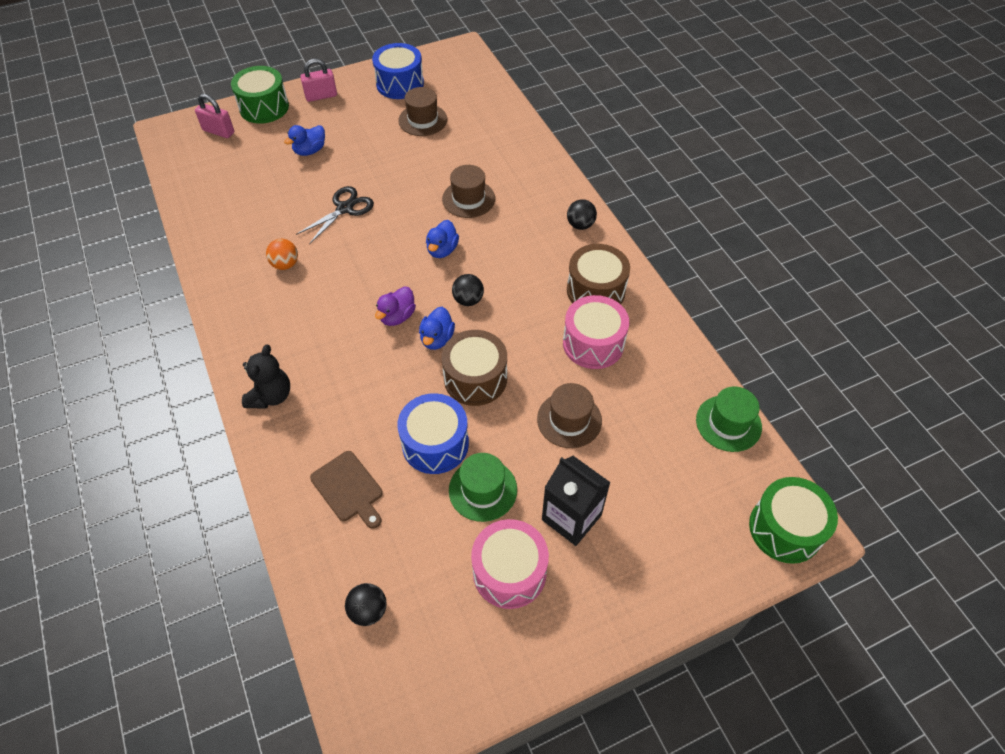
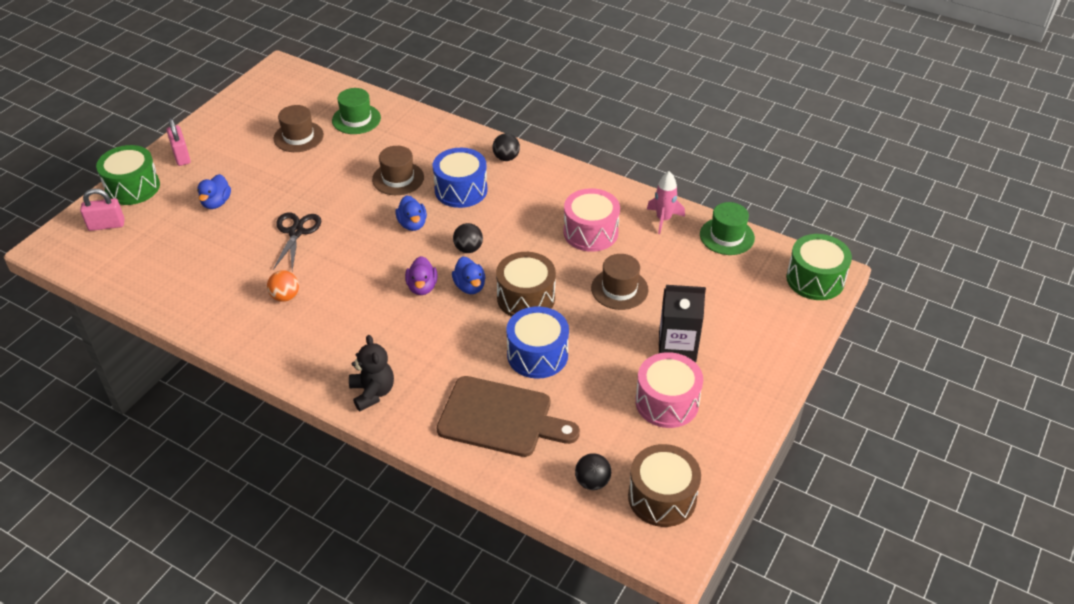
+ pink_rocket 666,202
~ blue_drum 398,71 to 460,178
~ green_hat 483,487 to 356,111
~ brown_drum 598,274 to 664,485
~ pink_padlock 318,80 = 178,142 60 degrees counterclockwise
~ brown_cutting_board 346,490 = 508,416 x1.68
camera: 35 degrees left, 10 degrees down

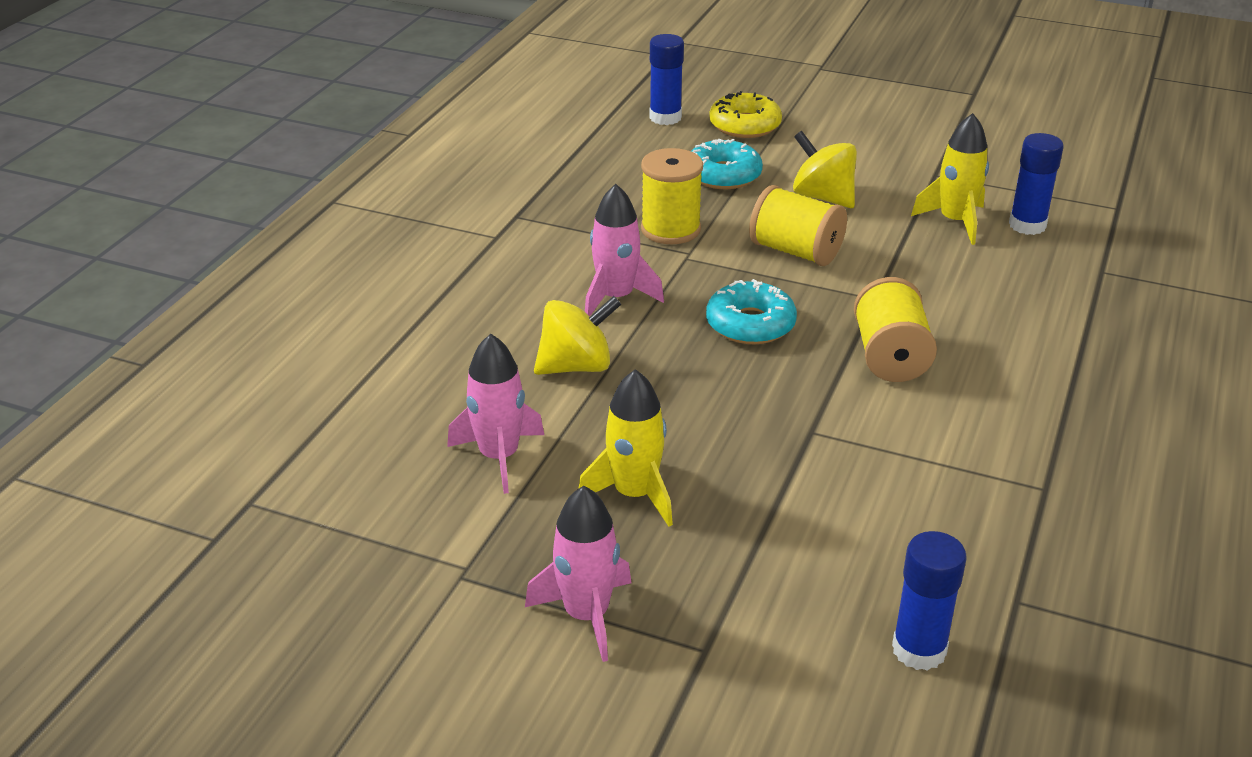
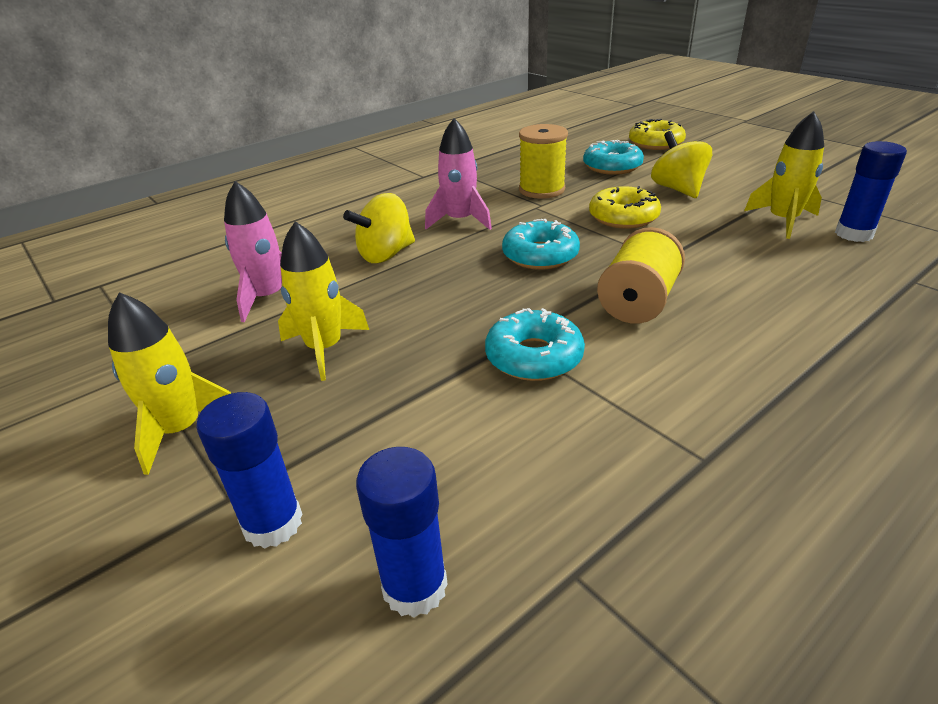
+ turquoise_donut 535,344
~ blue_glue_stick 666,79 to 249,470
~ yellow_spool 798,225 to yellow_donut 625,207
~ pink_rocket 578,574 to yellow_rocket 169,383
~ yellow_spinning_top 577,335 = 379,228 135 degrees clockwise
camera: 30 degrees right, 0 degrees up

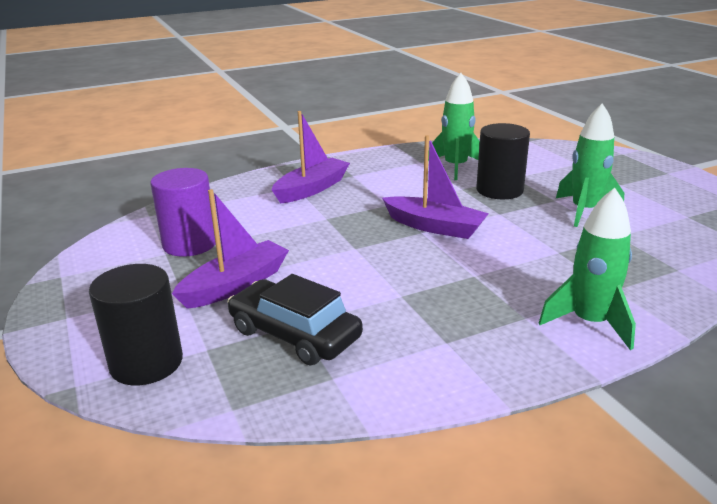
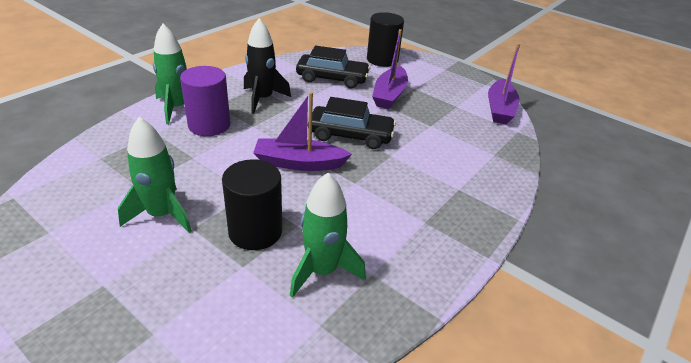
+ black_rocket 267,66
+ black_car 352,123
~ purple_cylinder 183,212 to 205,101
~ purple_boat 311,157 to 504,83
camera: 150 degrees right, 10 degrees up

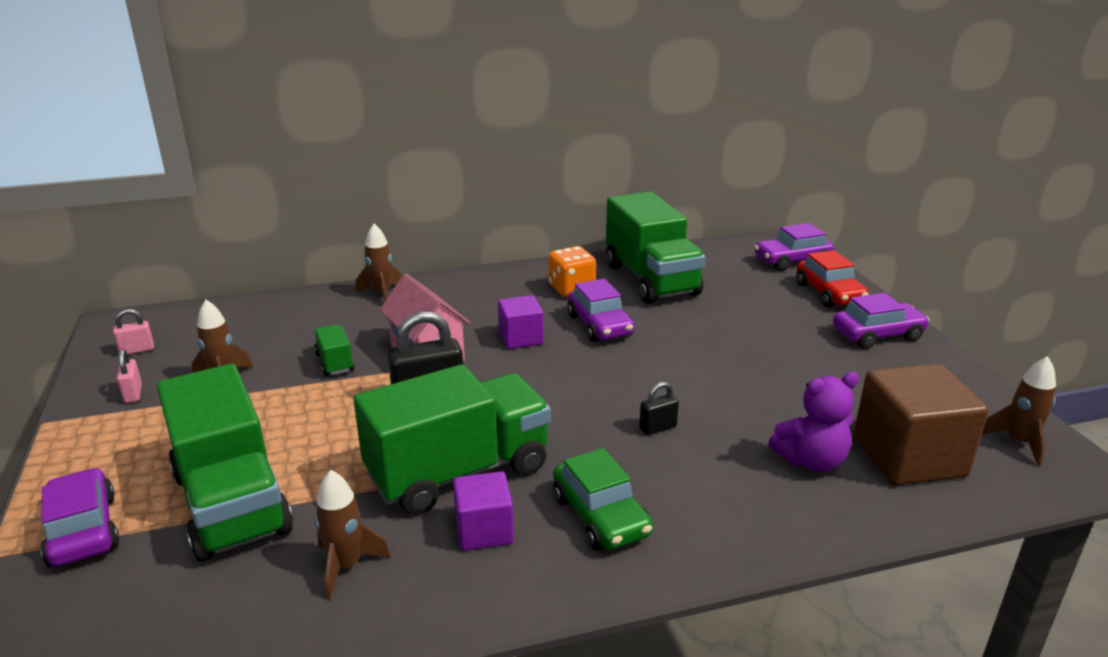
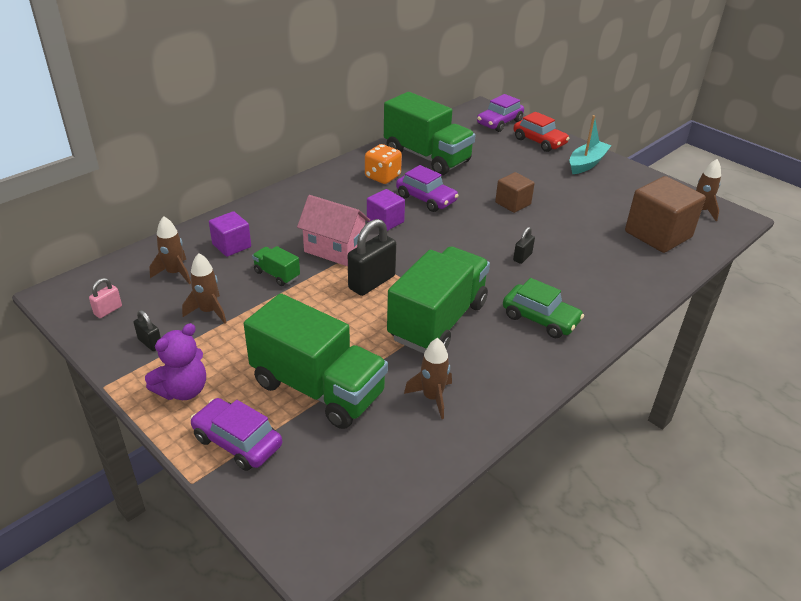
+ brown_cube 515,192
~ brown_rocket 378,263 to 170,250
~ purple_cube 483,511 to 230,234
~ purple_teddy_bear 813,422 to 175,361
~ purple_car 881,321 to turquoise_boat 591,144
~ pink_padlock 129,376 to black_padlock 147,330
camera: 30 degrees left, 10 degrees up

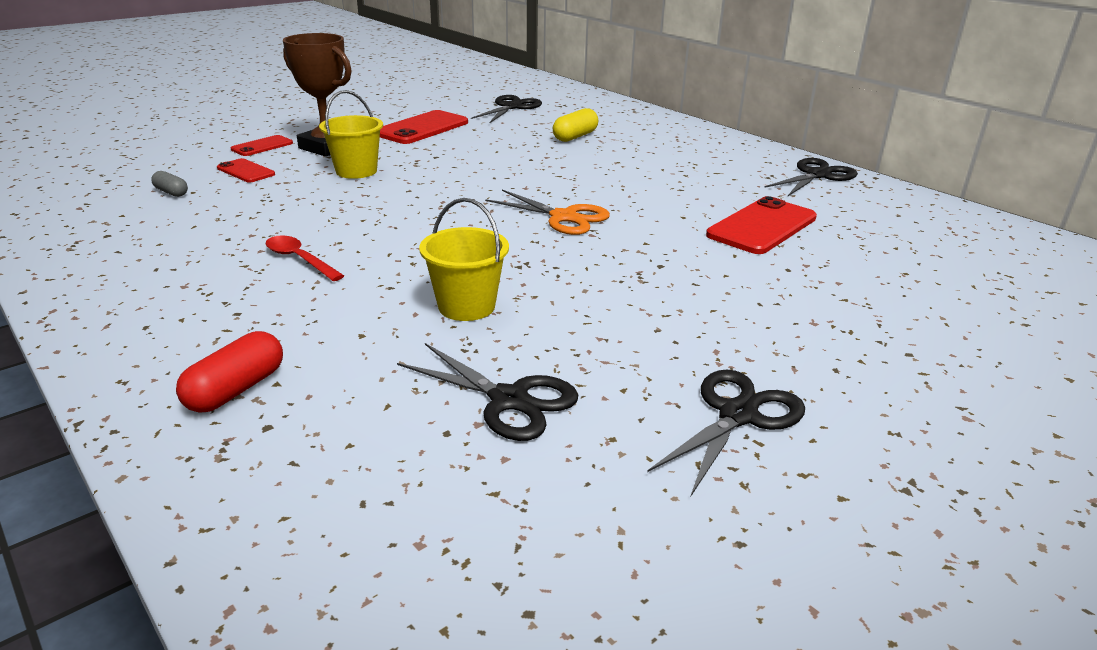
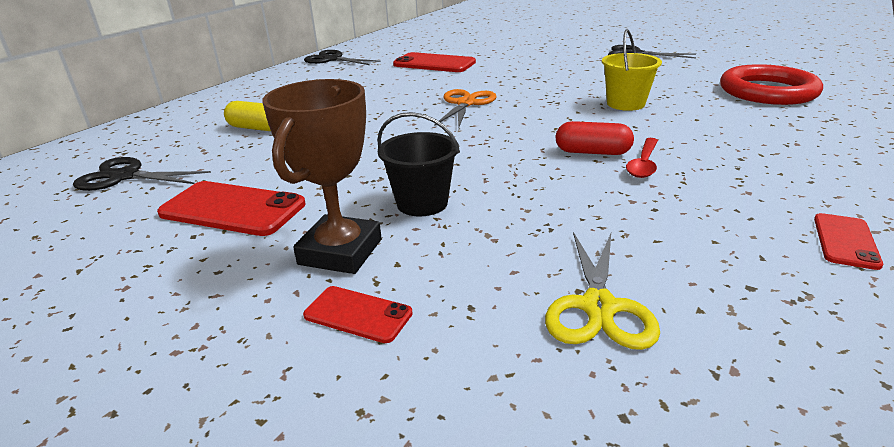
- black_scissors 487,392
+ red_ring 771,84
~ red_capsule 229,372 to 594,138
~ red_phone 246,170 to 848,241
~ grey_capsule 169,184 to yellow_scissors 602,291
~ yellow_bucket 351,134 to black_bucket 418,164
camera: 105 degrees left, 0 degrees up

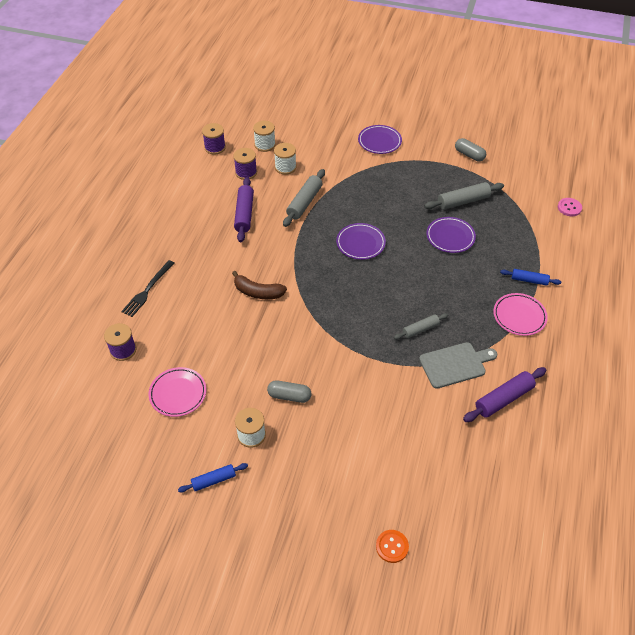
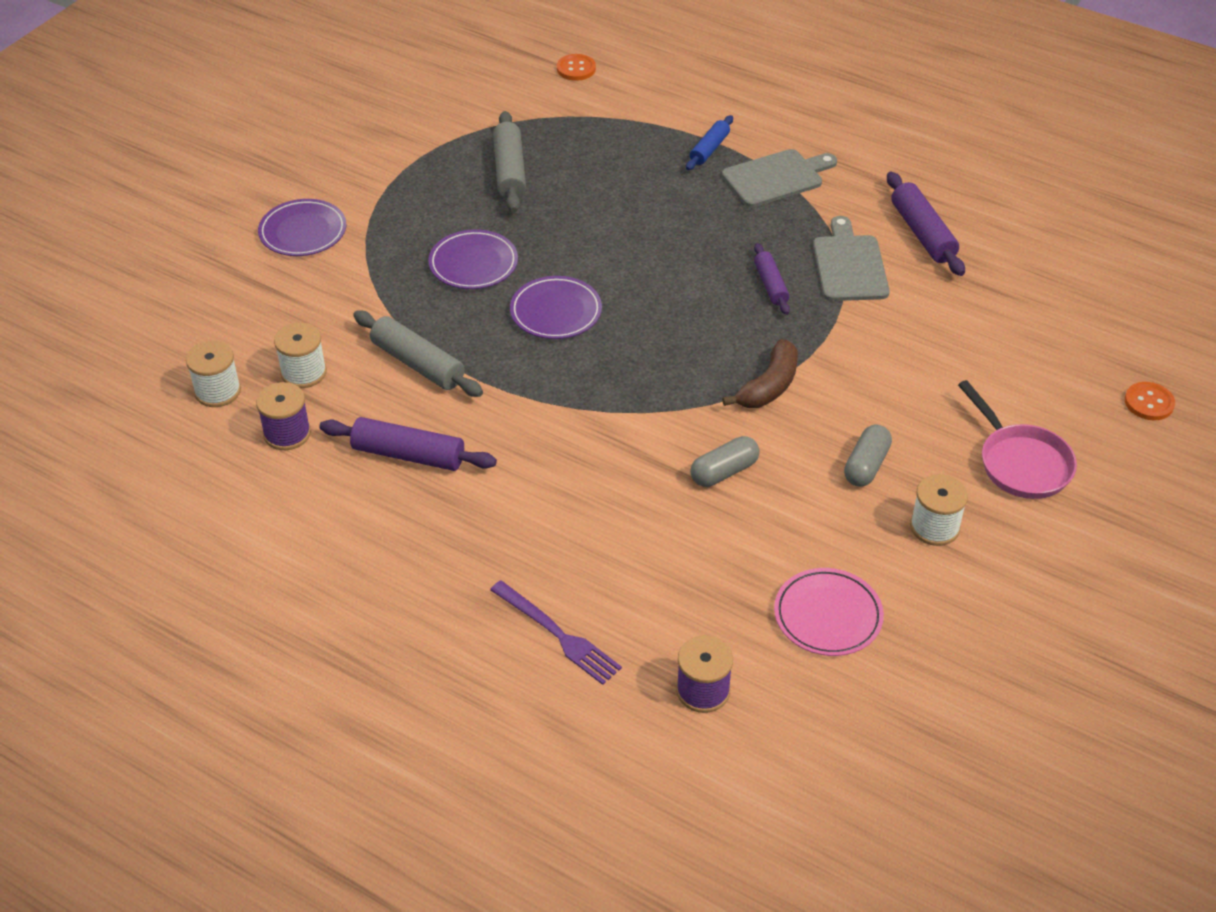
- blue_rolling_pin 213,477
- purple_spool 214,138
+ pink_pan 1017,439
~ brown_banana 259,285 to 760,373
~ purple_plate 451,235 to 473,259
~ grey_capsule 470,149 to 725,461
~ pink_plate 520,314 to grey_cutting_board 779,178
~ black_fork 147,288 to purple_fork 556,632
~ grey_rolling_pin 421,326 to purple_rolling_pin 772,279
~ pink_button 570,207 to orange_button 576,67
camera: 75 degrees left, 5 degrees down

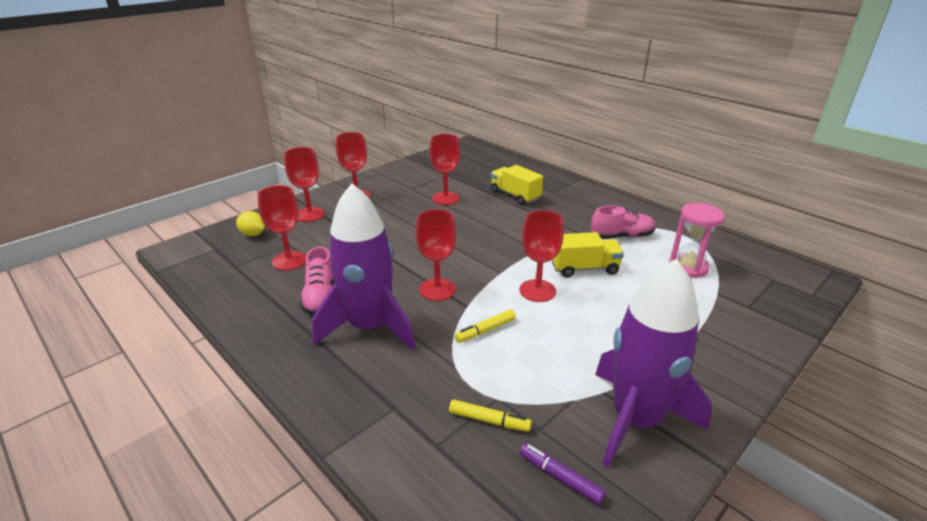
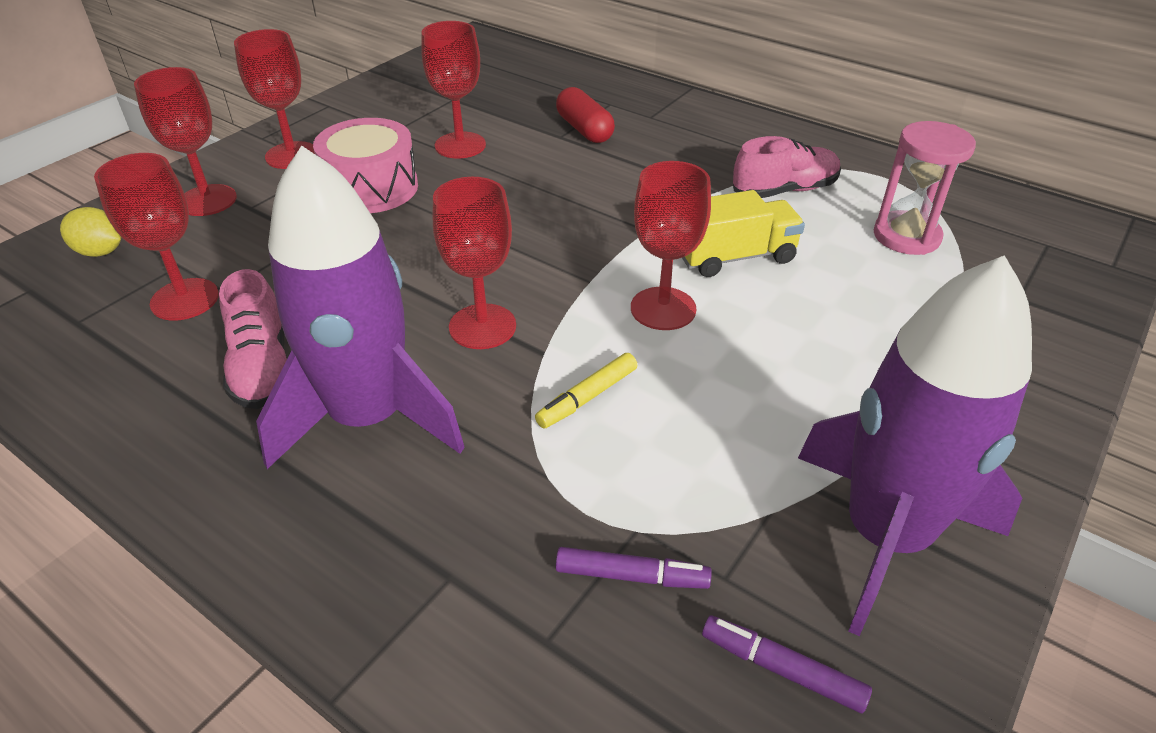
+ pink_drum 365,165
~ yellow_truck 517,185 to red_capsule 585,115
~ yellow_marker 490,415 to purple_marker 634,568
camera: 10 degrees left, 10 degrees up

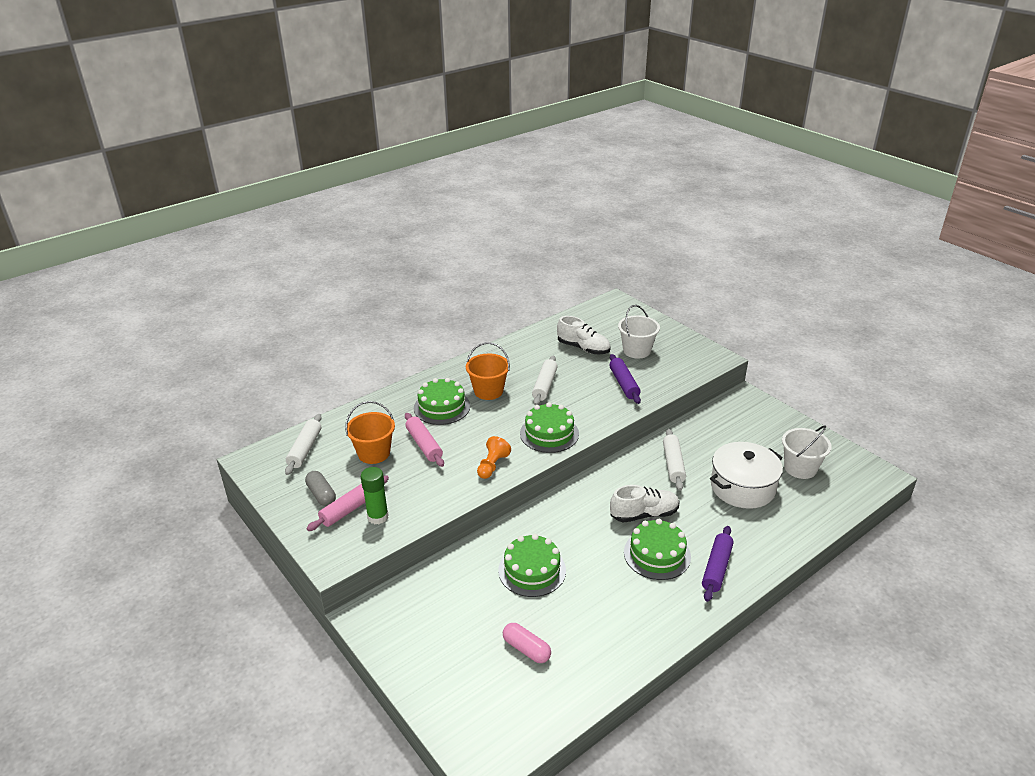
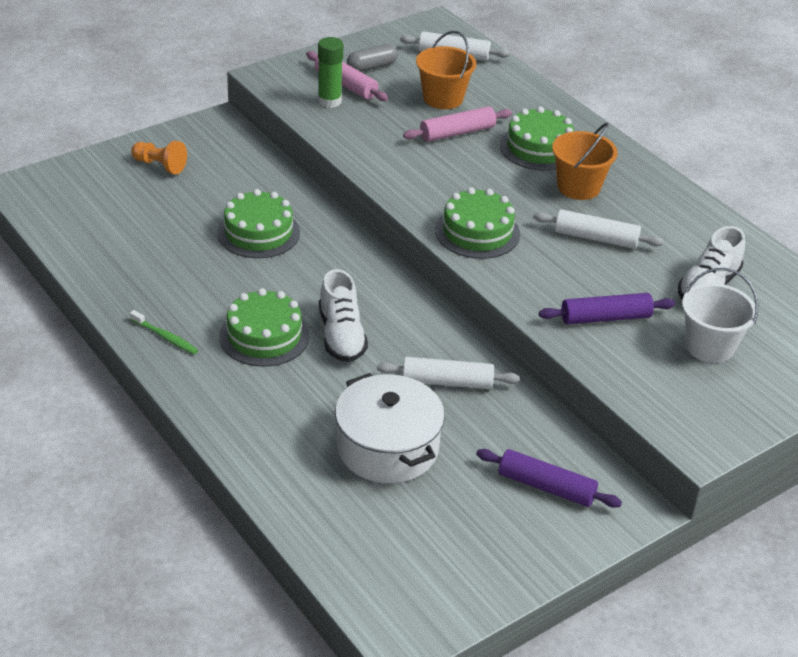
- pink_capsule 527,643
- white_bucket 807,452
+ green_toothbrush 164,332
~ orange_pawn 494,457 to 159,157
~ purple_rolling_pin 718,564 to 549,478
camera: 90 degrees right, 5 degrees up

